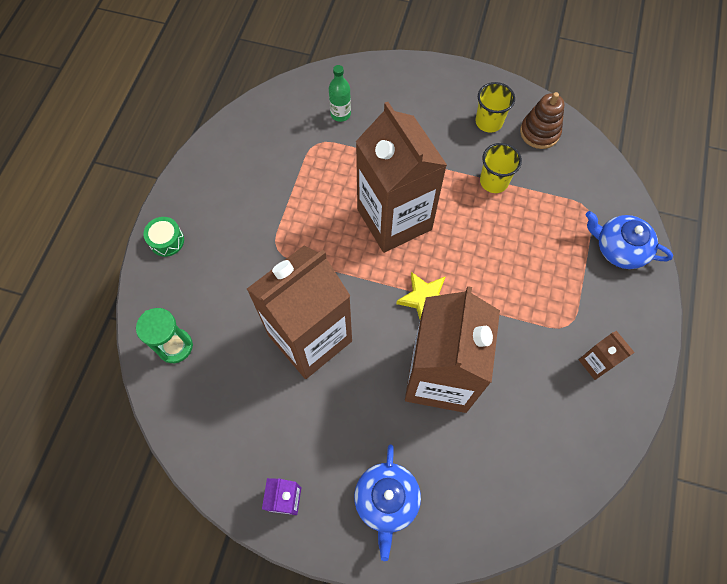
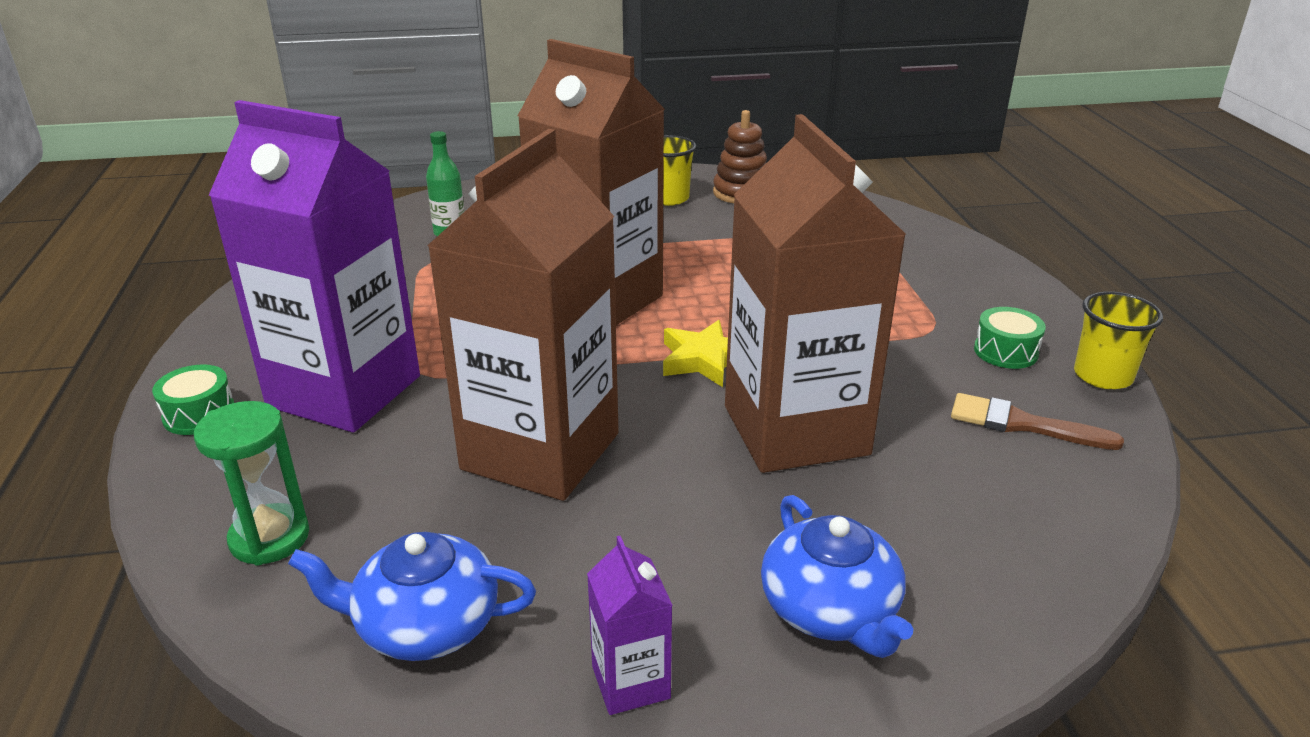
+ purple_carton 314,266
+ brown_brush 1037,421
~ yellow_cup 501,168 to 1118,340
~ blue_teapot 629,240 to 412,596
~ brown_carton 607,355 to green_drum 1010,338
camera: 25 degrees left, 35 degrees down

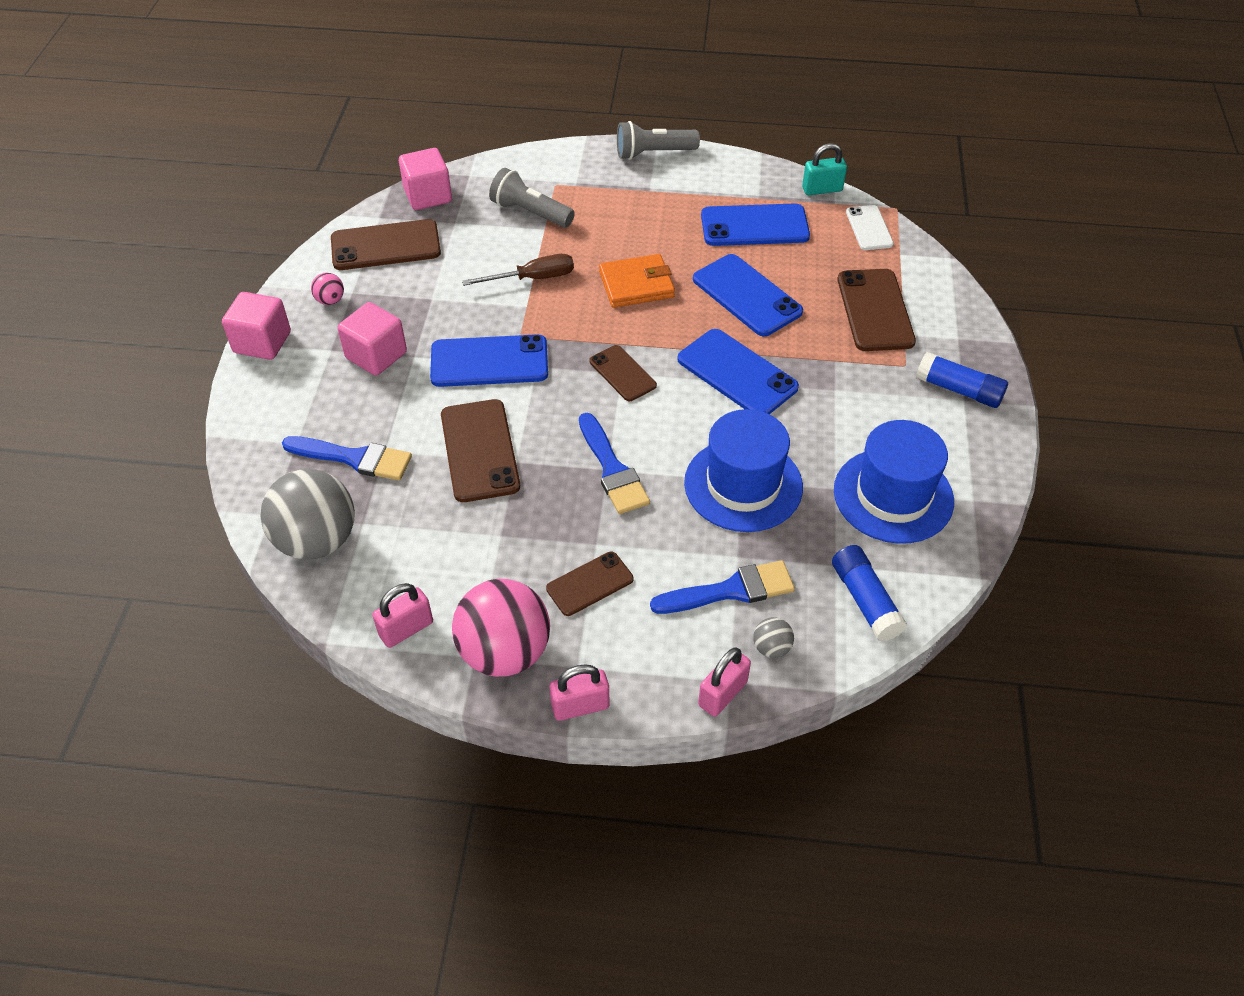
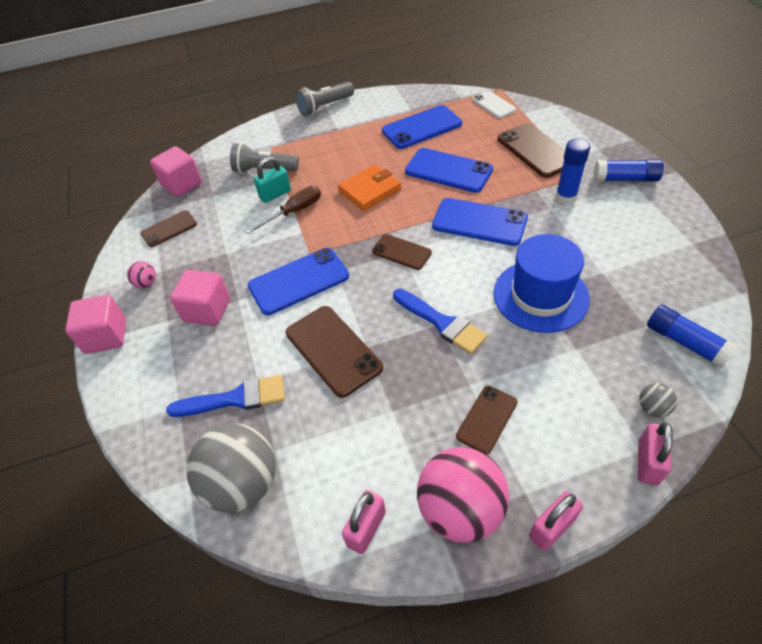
- blue_brush 722,587
- blue_hat 894,482
+ blue_glue_stick 572,171
~ turquoise_padlock 824,169 to 272,180
~ brown_phone 386,244 = 169,228 x0.61
camera: 20 degrees left, 0 degrees up

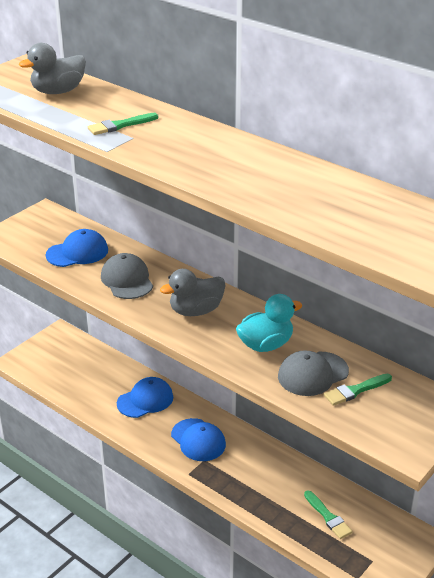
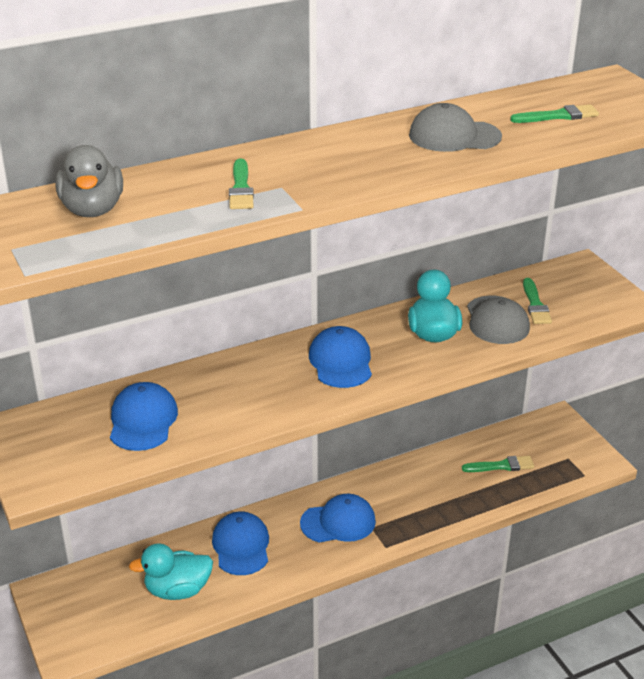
+ turquoise_duck 171,572
+ green_brush 554,114
~ grey_cap 127,276 to 455,127
~ grey_duck 193,292 to blue_cap 340,357
camera: 65 degrees left, 0 degrees up

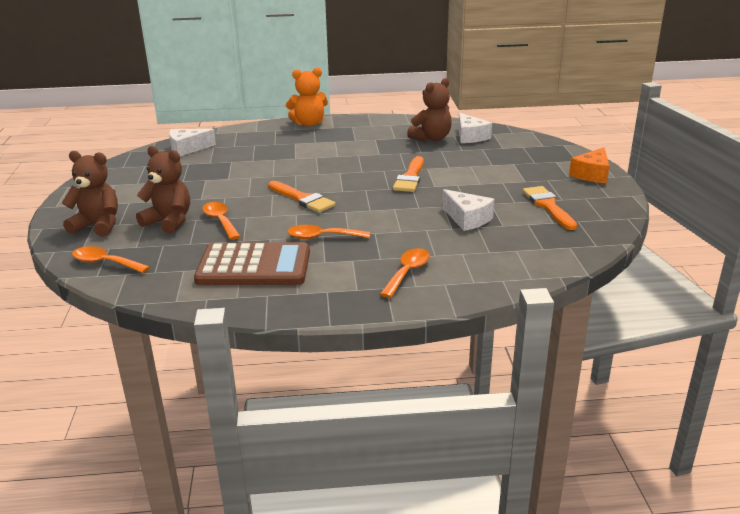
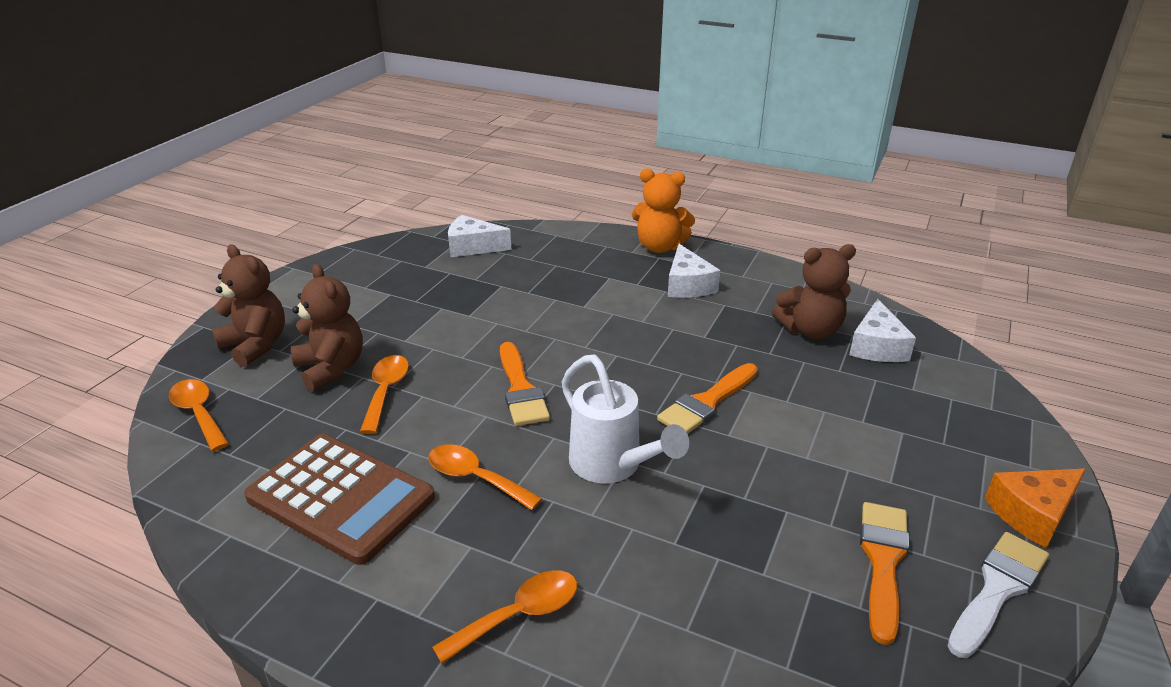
+ white_watering_can 625,419
+ white_brush 998,595
~ white_cheese 468,210 to 694,271
camera: 30 degrees right, 5 degrees up

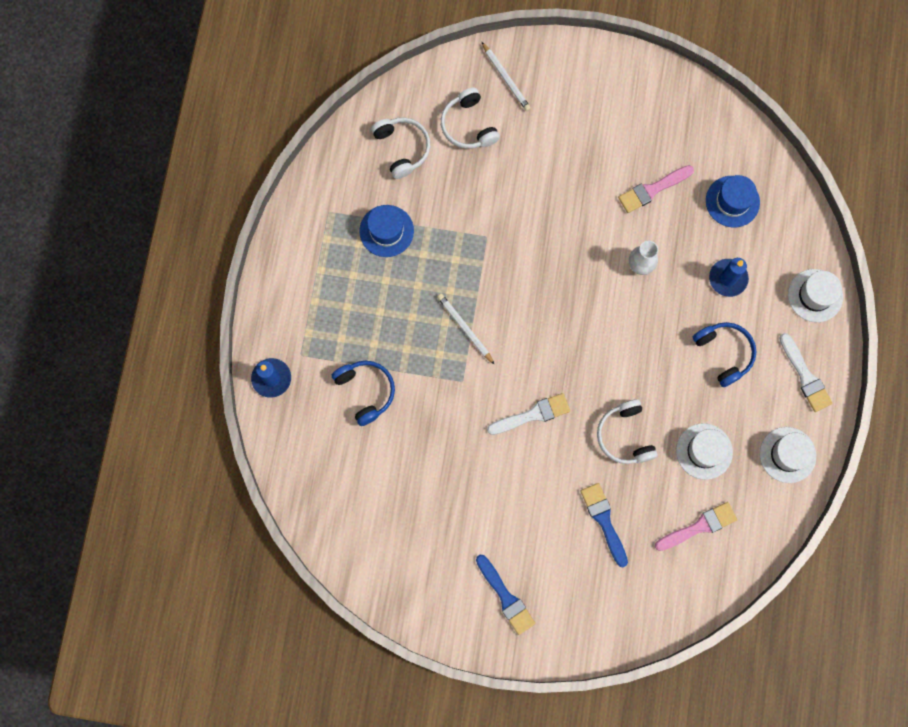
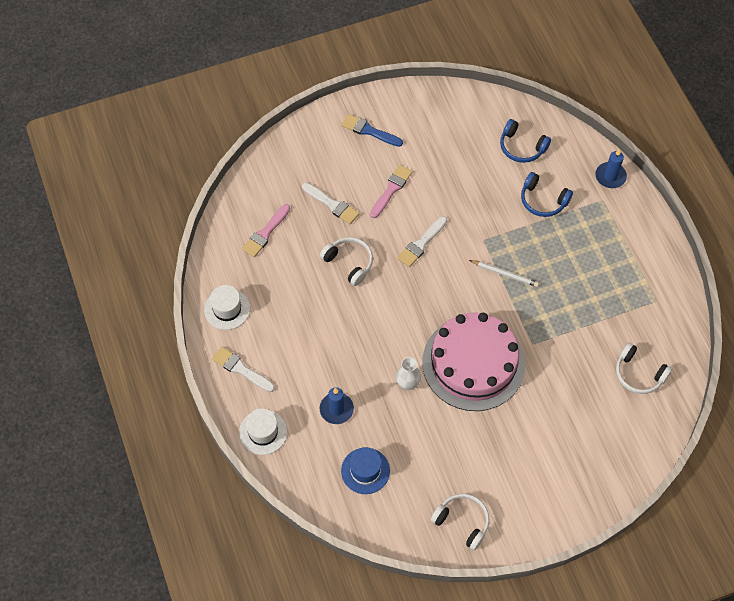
- blue_hat 386,231
- white_pencil 506,76
- white_hat 704,451
+ pink_cake 473,361
~ white_headphones 470,118 to 460,522
~ pink_brush 656,189 to 391,191
~ blue_headphones 724,354 to 525,141
~ blue_brush 604,525 to white_brush 331,203
camera: 150 degrees right, 15 degrees down

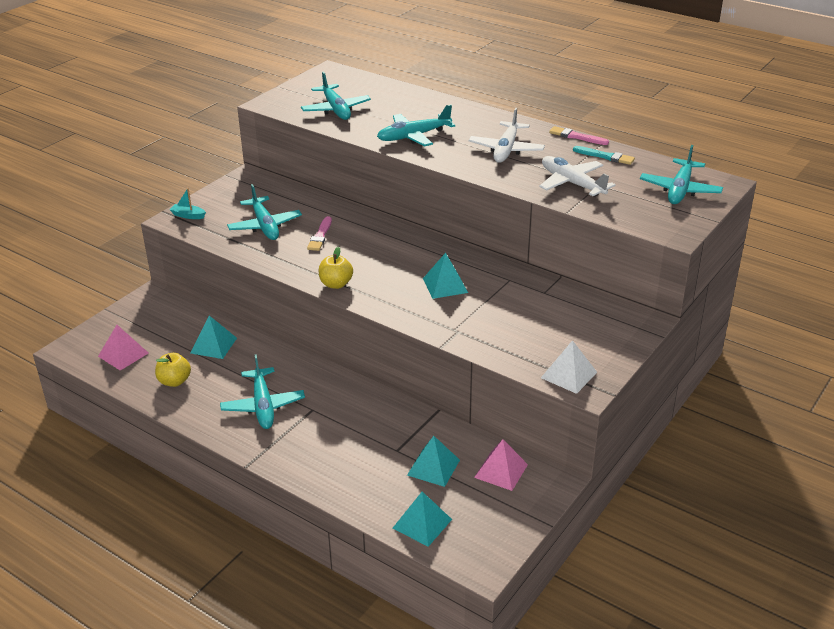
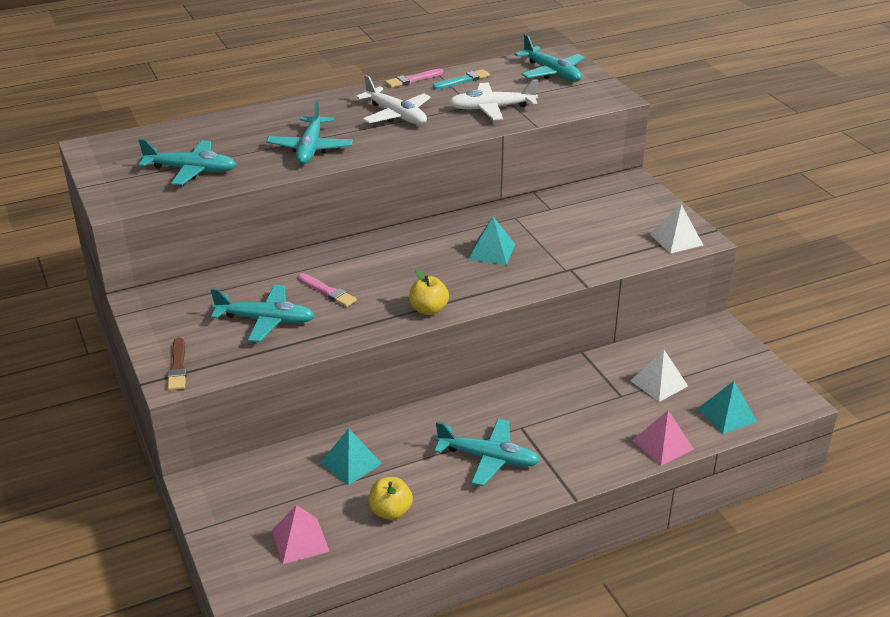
~ pink_pyramid 501,465 to 663,438
~ turquoise_boat 187,203 to brown_brush 177,363
~ turquoise_pyramid 433,461 to white_pyramid 659,376
camera: 60 degrees left, 0 degrees up

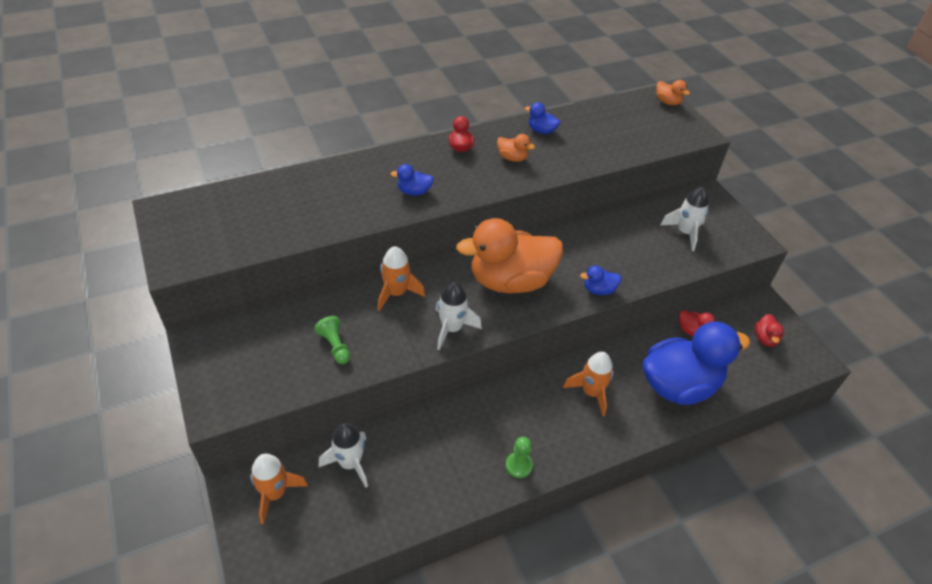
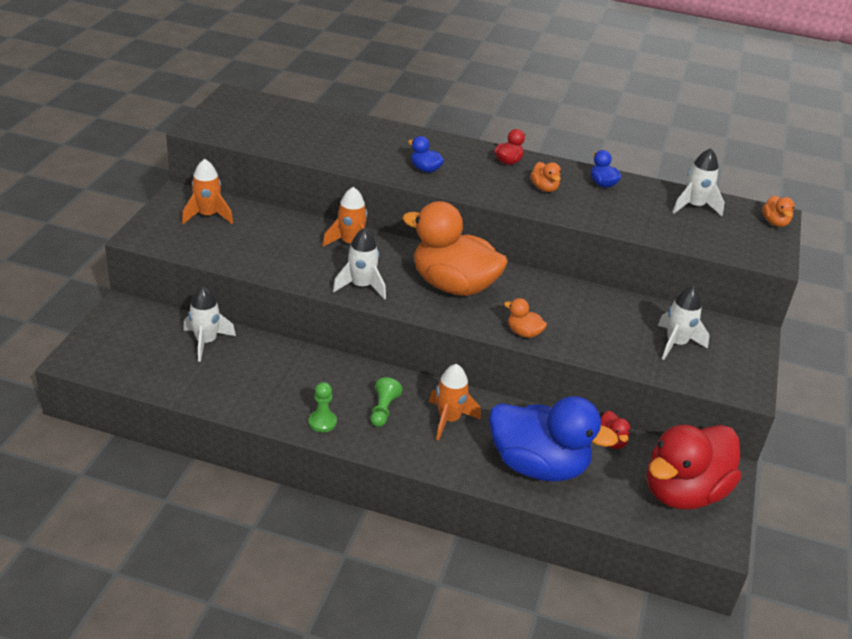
+ white_rocket 698,182
~ orange_rocket 279,489 to 207,191
~ green_pawn 332,340 to 386,402
~ blue_duck 601,280 to orange_duck 525,318
~ red_duck 769,330 = 694,467 x2.48
camera: 40 degrees right, 10 degrees down

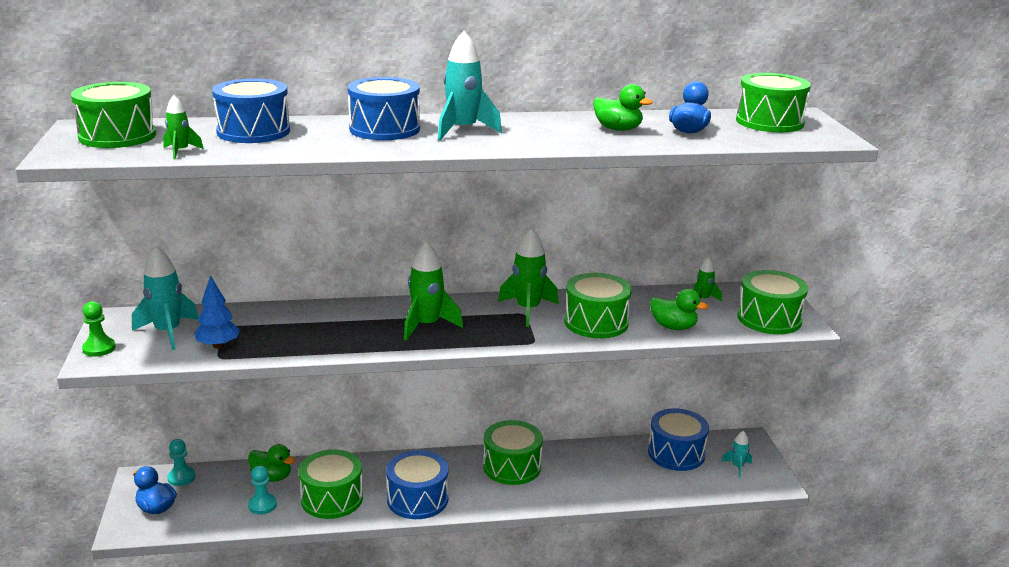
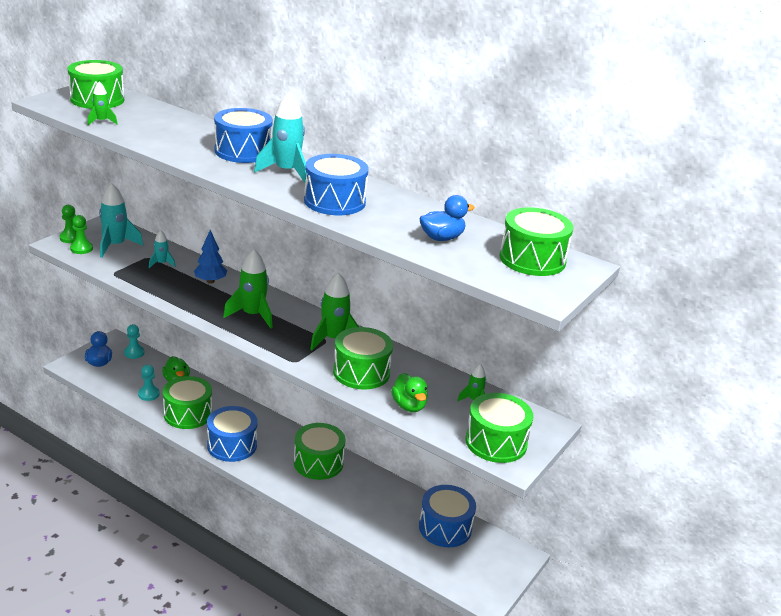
- green_duck 623,107
+ green_pawn 81,234
~ blue_tree 217,312 to 210,257
~ blue_drum 251,111 to 336,184
~ turquoise_rocket 736,454 to 162,249
camera: 40 degrees right, 5 degrees up

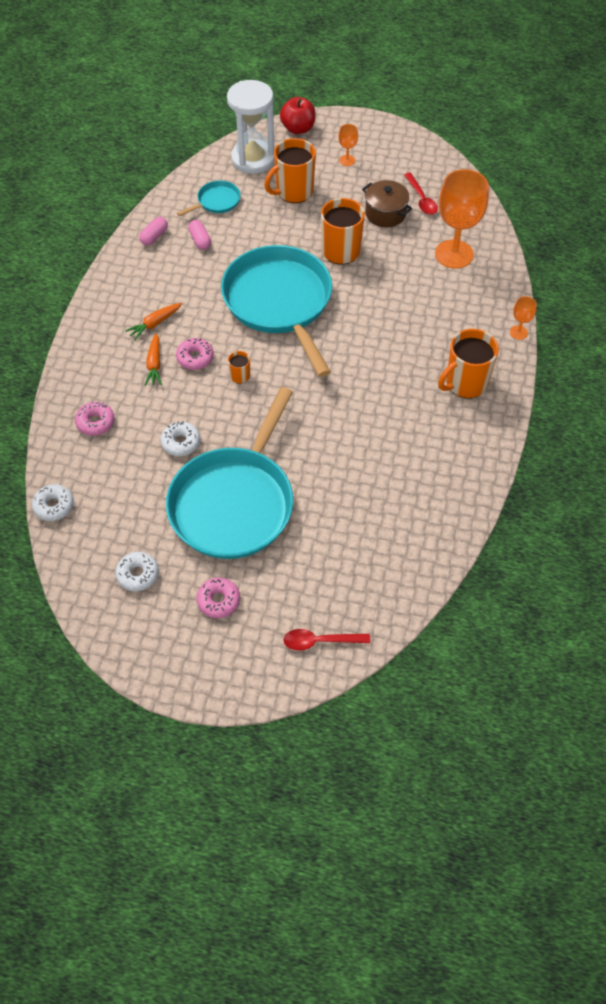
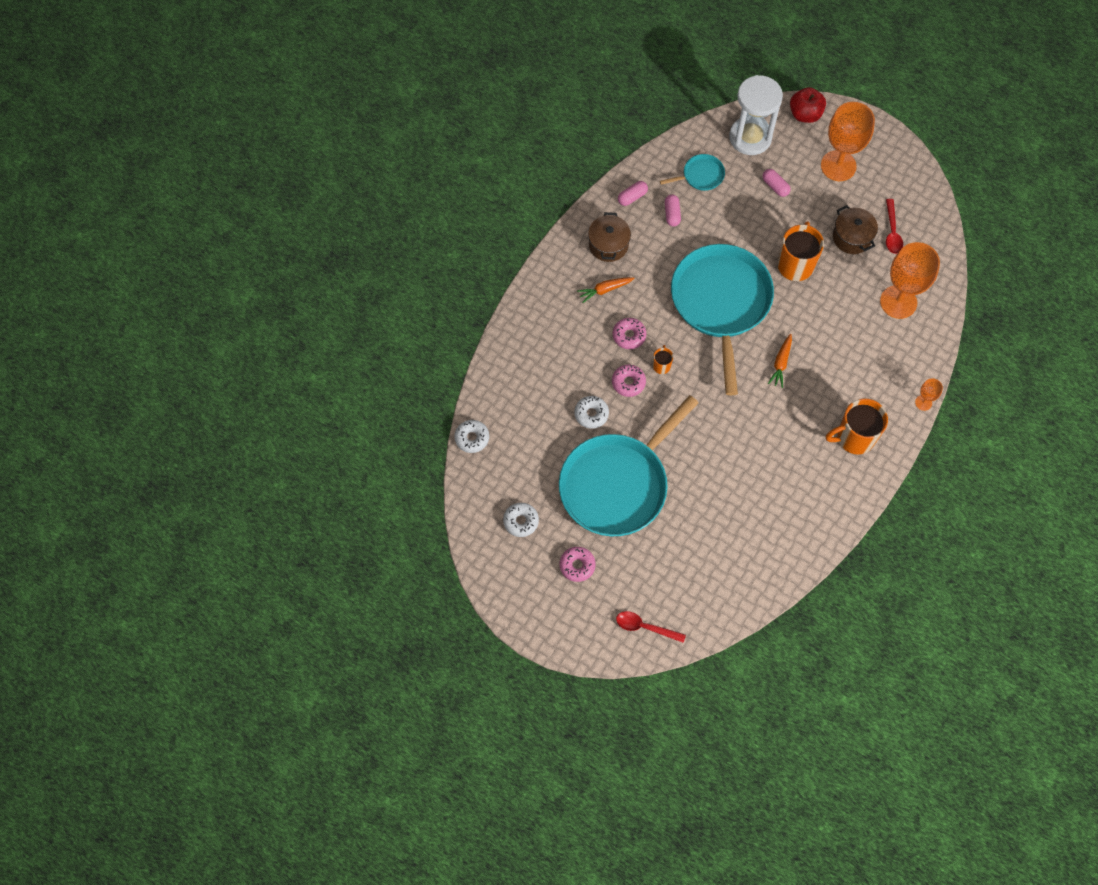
+ brown_pot 609,237
~ pink_donut 95,419 to 629,380
~ orange_carrot 153,359 to 780,361
~ orange_mug 290,170 to pink_capsule 777,183
~ orange_goblet 348,145 = 848,141 x2.24
camera: 20 degrees right, 10 degrees up

